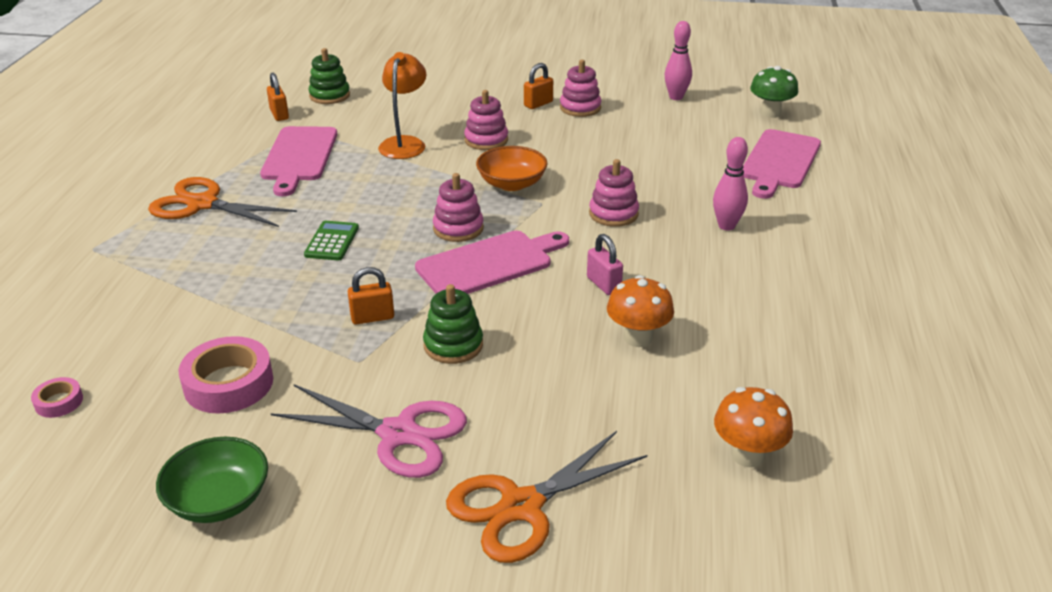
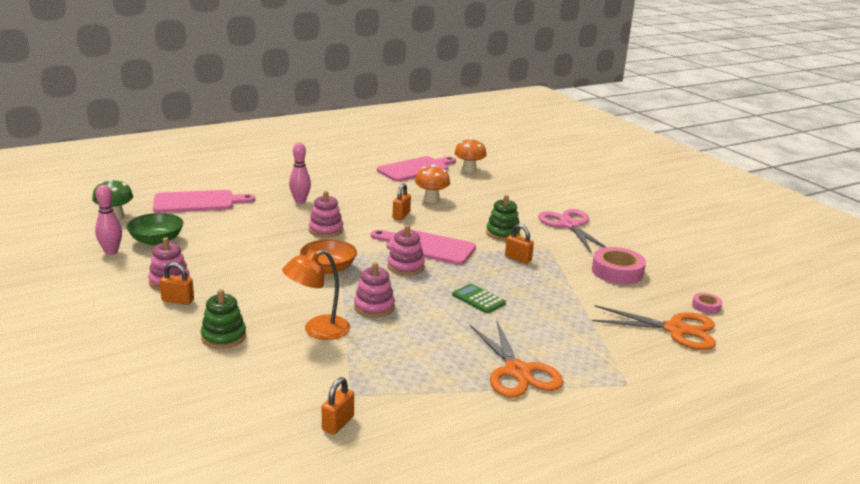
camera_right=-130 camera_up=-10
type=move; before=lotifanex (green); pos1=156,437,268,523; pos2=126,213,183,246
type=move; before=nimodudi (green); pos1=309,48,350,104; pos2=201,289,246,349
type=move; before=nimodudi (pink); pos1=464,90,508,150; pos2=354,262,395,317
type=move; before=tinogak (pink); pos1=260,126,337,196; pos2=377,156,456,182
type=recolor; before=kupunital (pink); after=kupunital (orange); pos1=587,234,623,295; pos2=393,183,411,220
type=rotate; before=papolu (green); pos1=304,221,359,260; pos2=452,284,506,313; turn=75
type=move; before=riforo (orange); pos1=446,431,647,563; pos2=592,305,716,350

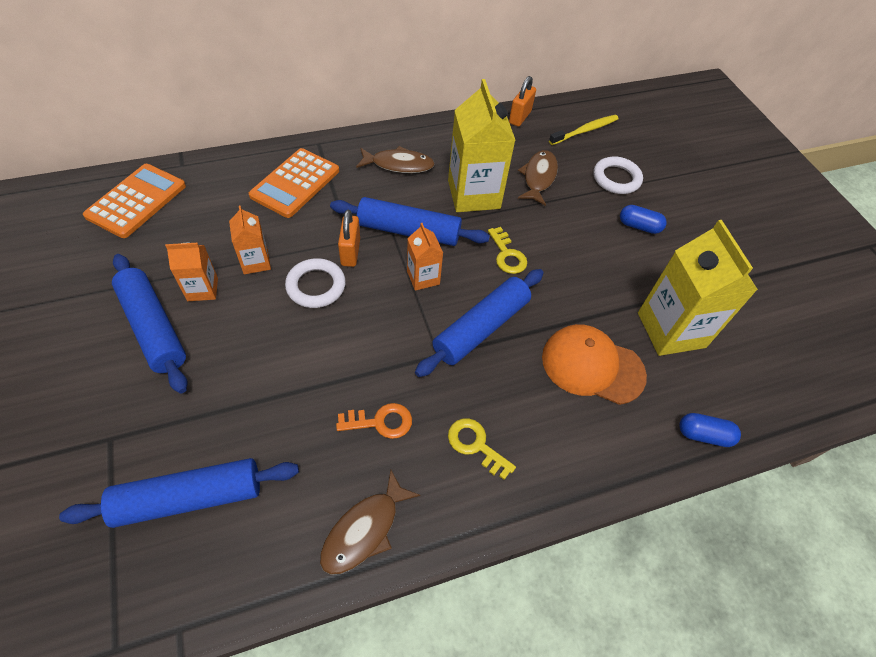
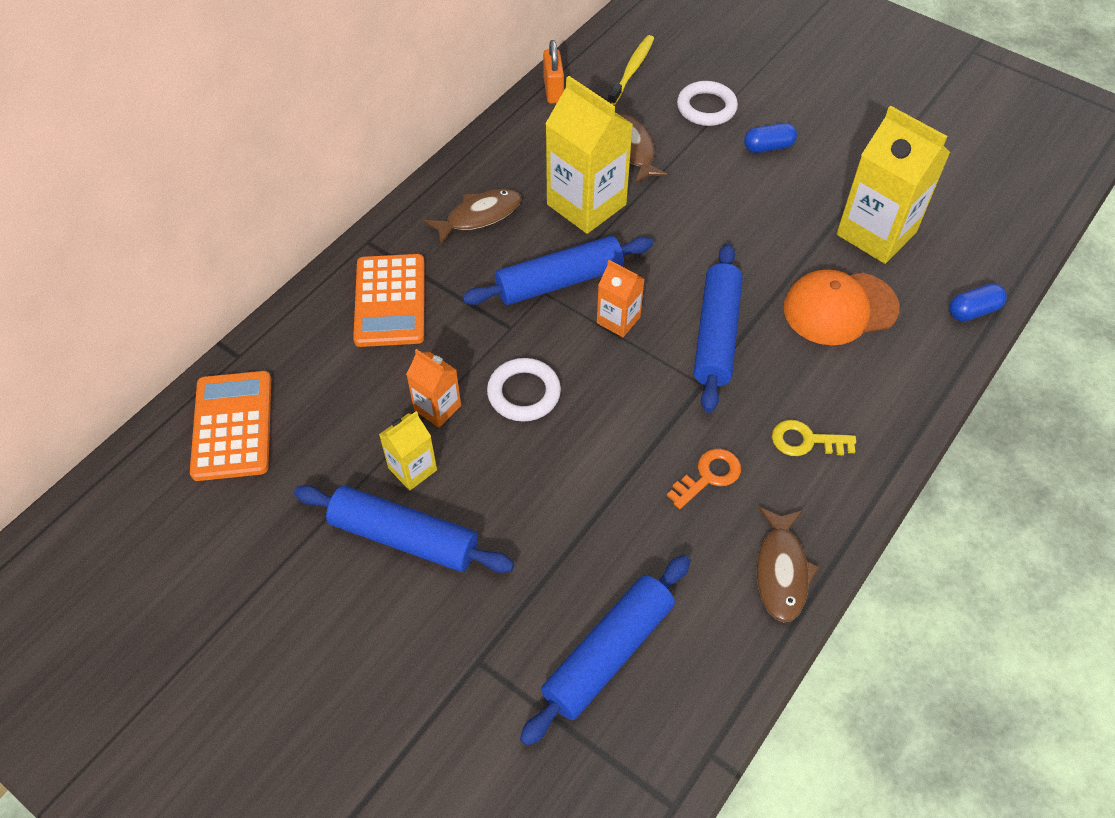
camera_right=-30 camera_up=0
type=recolor; before=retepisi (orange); after=retepisi (yellow); pos1=165,242,218,301; pos2=379,411,437,490
type=delete; before=kupunital (orange); pos1=338,210,360,267
type=delete; before=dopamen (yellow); pos1=488,227,527,274

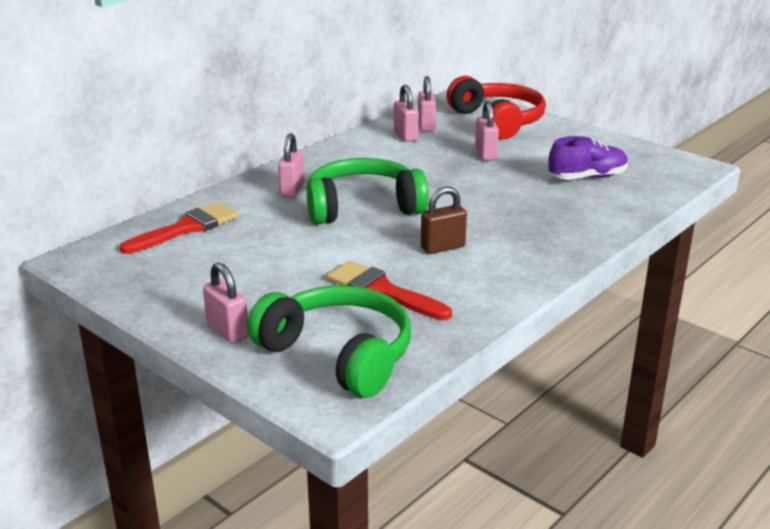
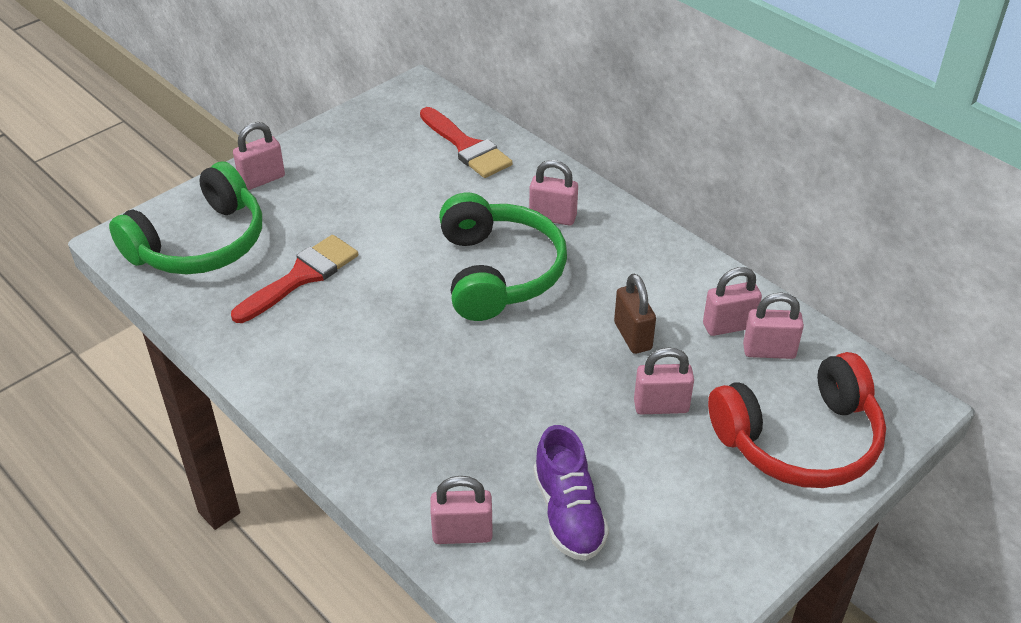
camera_right=95 camera_up=15
type=insert; after=kupunital (pink); pos2=430,476,493,544
type=move; before=kupunital (brown); pos1=421,186,467,254; pos2=614,274,656,354

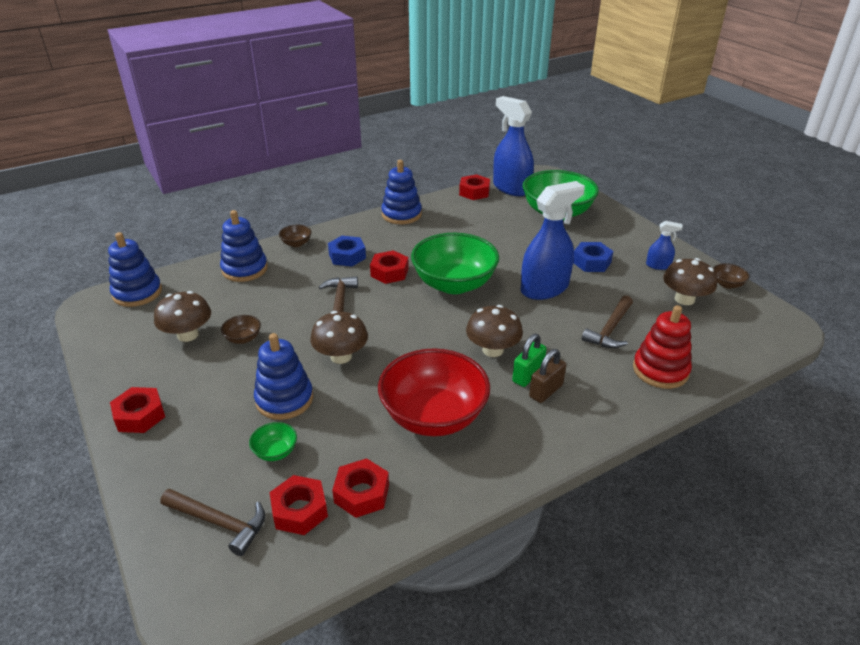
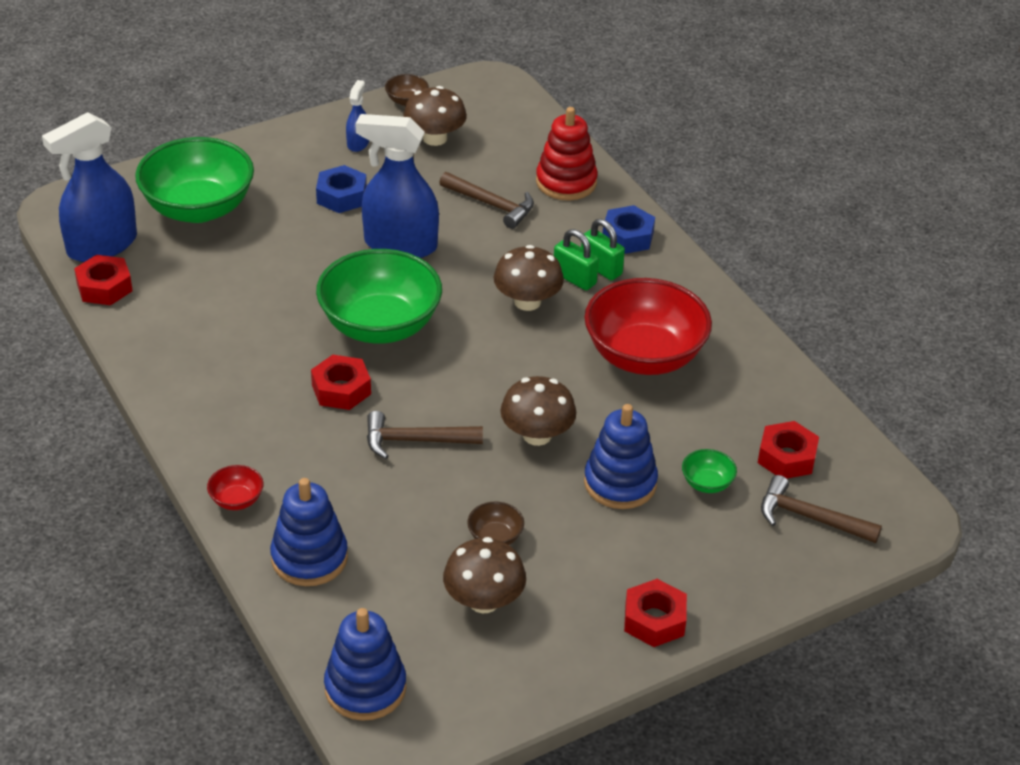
camera_right=-90 camera_up=5
type=recolor; before=lotifanex (brown); after=lotifanex (red); pos1=279,225,312,247; pos2=207,465,264,510
type=rotate; before=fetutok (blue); pos1=521,181,585,300; pos2=355,114,439,258; turn=-45
type=recolor; before=kupunital (brown); after=kupunital (green); pos1=529,349,566,403; pos2=581,219,625,281
type=move; before=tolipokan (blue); pos1=328,236,366,267; pos2=602,205,655,254
type=rotate; before=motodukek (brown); pos1=161,489,265,556; pos2=761,475,882,543; turn=-90
type=delete; before=tolipokan (red); pos1=332,458,389,518
type=delete; before=nimodudi (blue); pos1=381,160,422,224

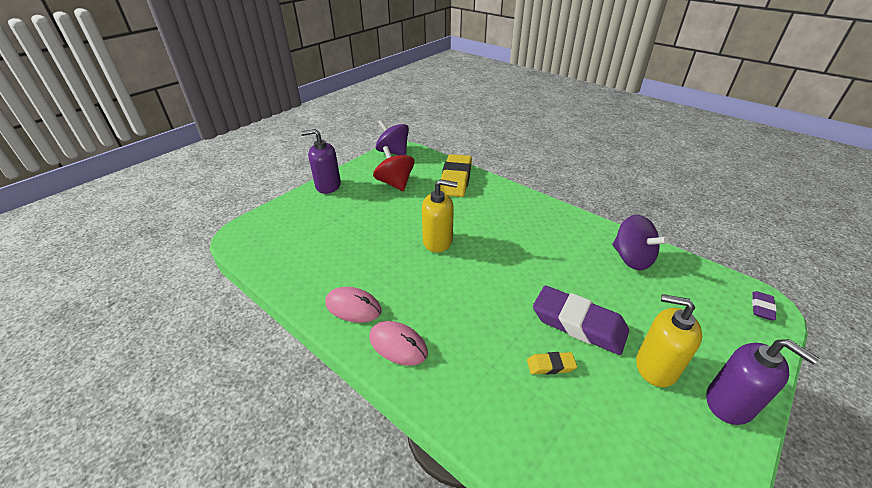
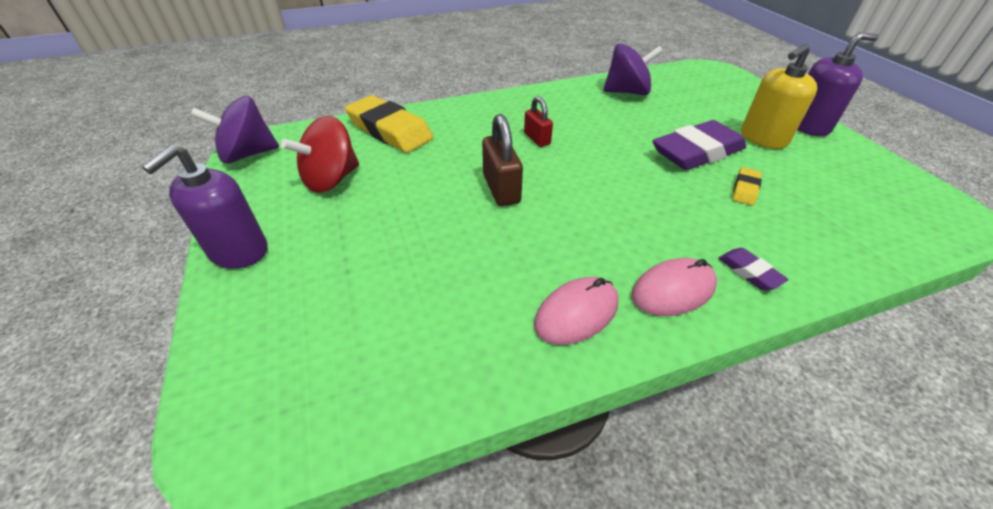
camera_right=-60 camera_up=5
type=rotate; before=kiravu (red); pos1=373,146,414,191; pos2=281,116,359,193; turn=-45
type=replace; before=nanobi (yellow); after=kupunital (brown); pos1=422,179,458,253; pos2=482,114,523,206
type=insert; after=kupunital (red); pos2=524,96,553,147
type=move; before=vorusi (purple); pos1=752,291,777,321; pos2=719,248,789,291

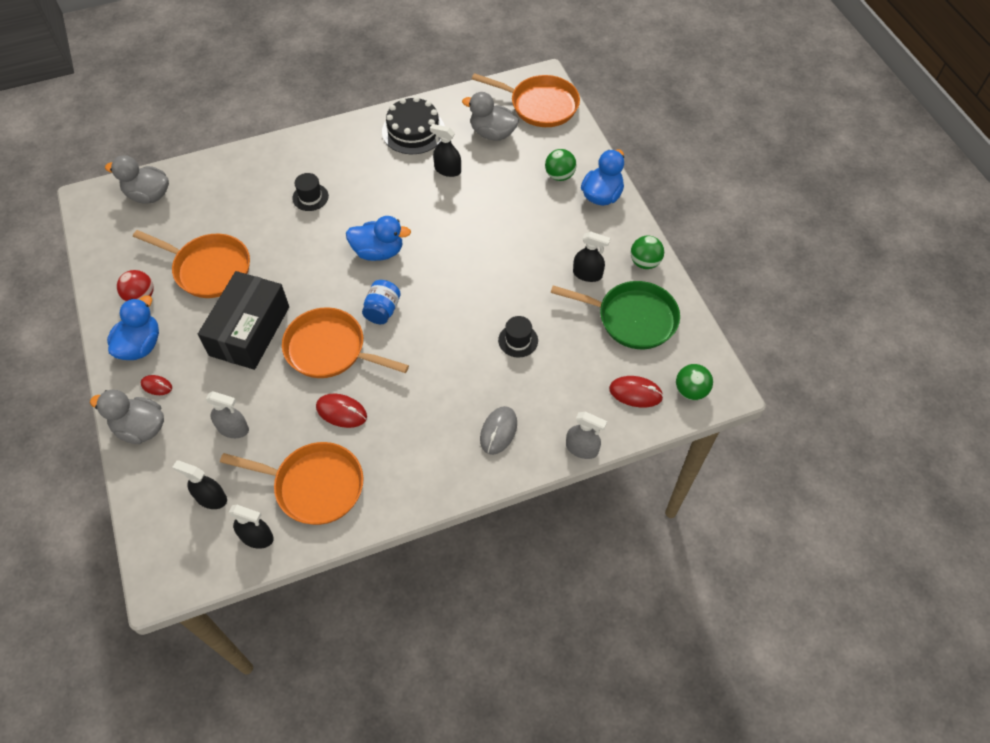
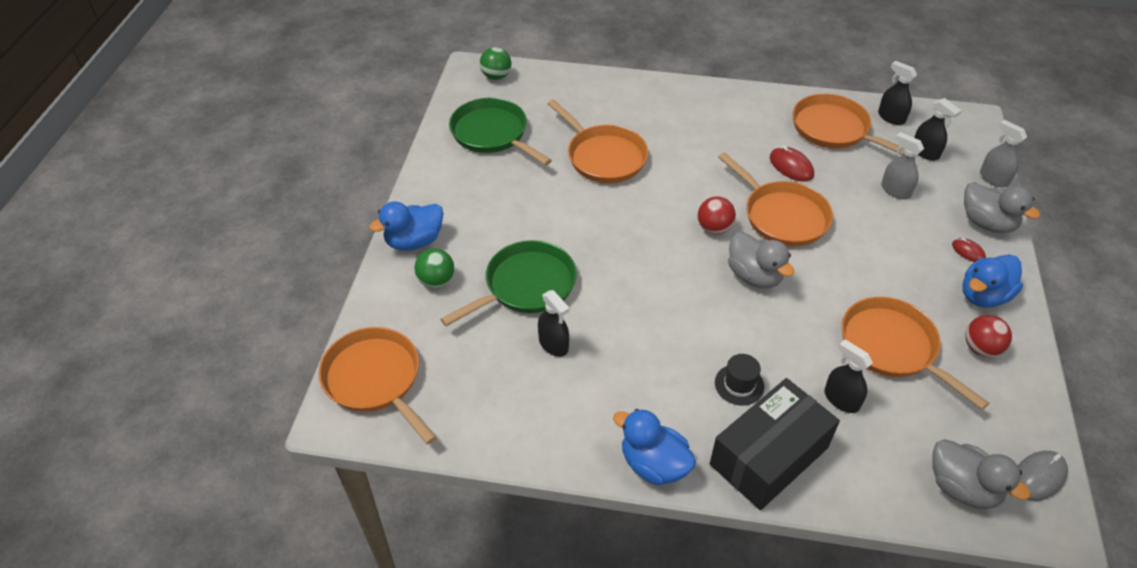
camera_right=-150 camera_up=-10
type=insert; after=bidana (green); pos2=440,240,577,326
type=replace; before=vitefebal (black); after=bidana (orange); pos1=498,316,538,358; pos2=547,99,648,183
type=move; before=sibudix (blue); pos1=346,216,411,261; pos2=613,409,696,486
type=replace; before=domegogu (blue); after=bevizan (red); pos1=362,280,401,324; pos2=698,196,736,234
type=move; before=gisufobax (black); pos1=198,271,289,370; pos2=710,378,840,510
type=move; before=sibudix (grey); pos1=462,92,519,141; pos2=728,232,794,288
type=move; before=fetutok (black); pos1=573,231,610,282; pos2=824,339,873,413
type=move; before=fetutok (grey); pos1=566,412,607,459; pos2=980,120,1027,188
type=move; before=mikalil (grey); pos1=480,406,517,455; pos2=1018,451,1068,501
type=delete; before=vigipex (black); pos1=382,96,445,154
type=delete; before=mikalil (red); pos1=609,376,664,407
type=delete; before=bevizan (green); pos1=630,236,664,269

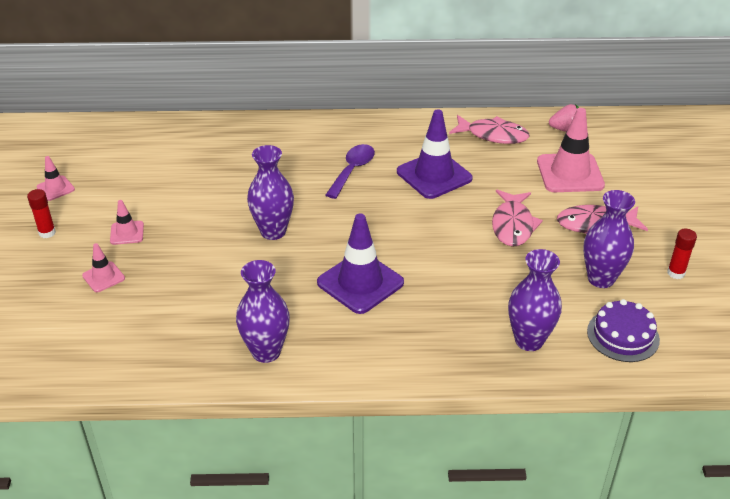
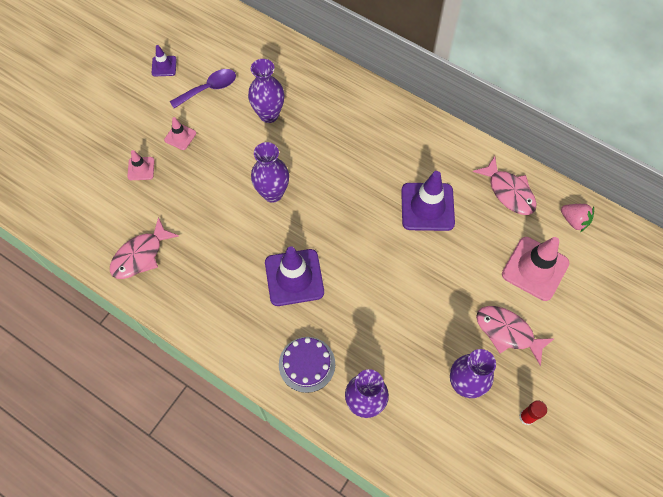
camera_right=35 camera_up=25
type=move; before=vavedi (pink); pos1=492,190,543,247; pos2=110,217,179,279
type=recolor; before=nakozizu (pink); after=nakozizu (purple); pos1=36,156,75,201; pos2=152,45,177,76
type=move; before=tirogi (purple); pos1=326,144,375,199; pos2=170,69,236,108
type=move; before=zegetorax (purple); pos1=236,260,290,363; pos2=248,59,285,123
type=move; before=vigipex (purple); pos1=587,299,660,362; pos2=279,337,335,393
type=delete; before=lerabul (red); pos1=27,189,56,238

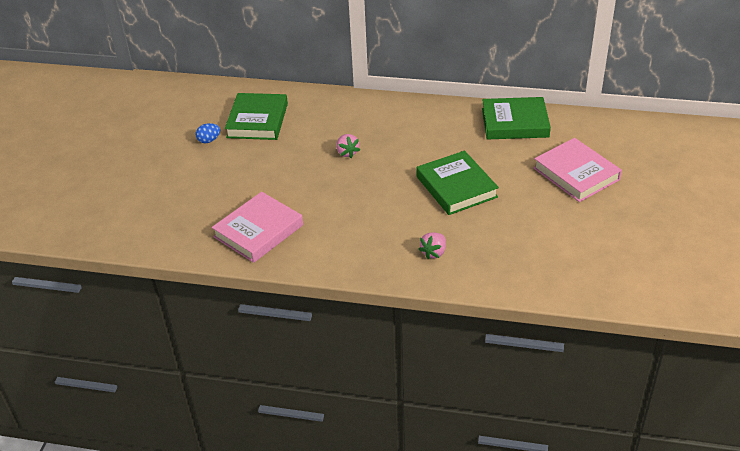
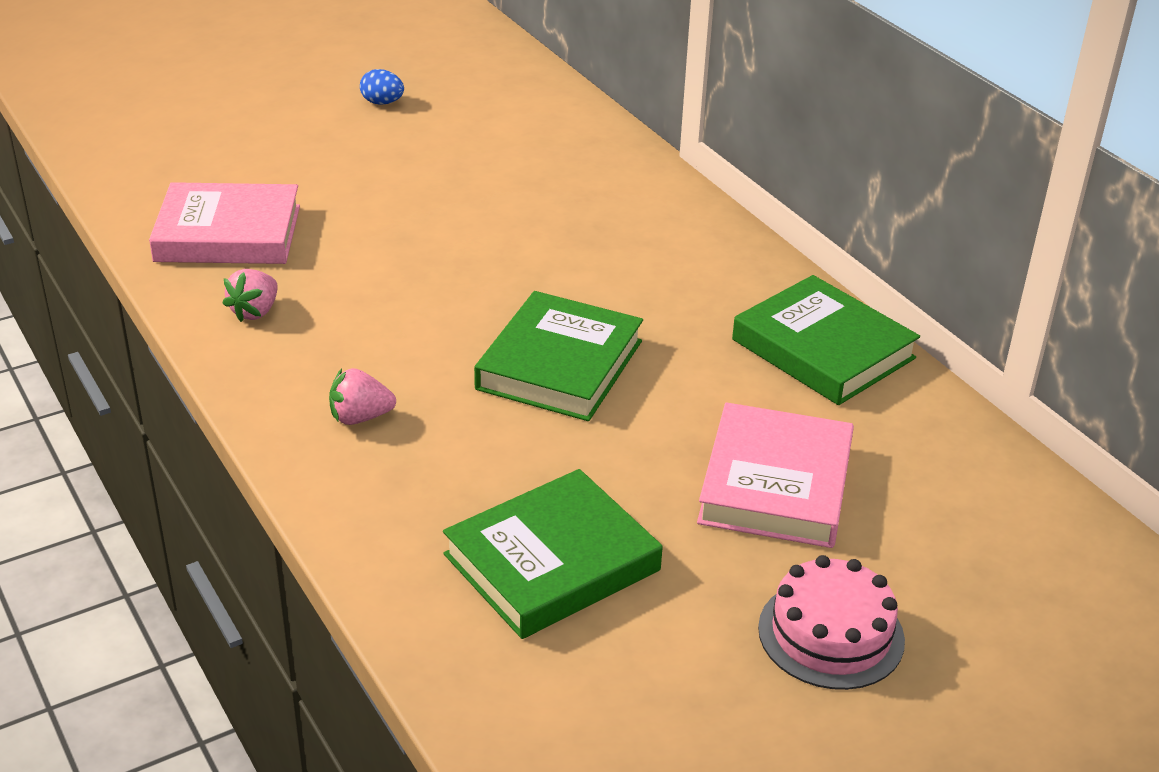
camera_right=45 camera_up=-5
type=move; before=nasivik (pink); pos1=336,134,360,158; pos2=222,269,278,322
type=move; before=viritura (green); pos1=225,93,288,140; pos2=443,469,663,639
type=insert; after=vigipex (pink); pos2=758,555,905,690

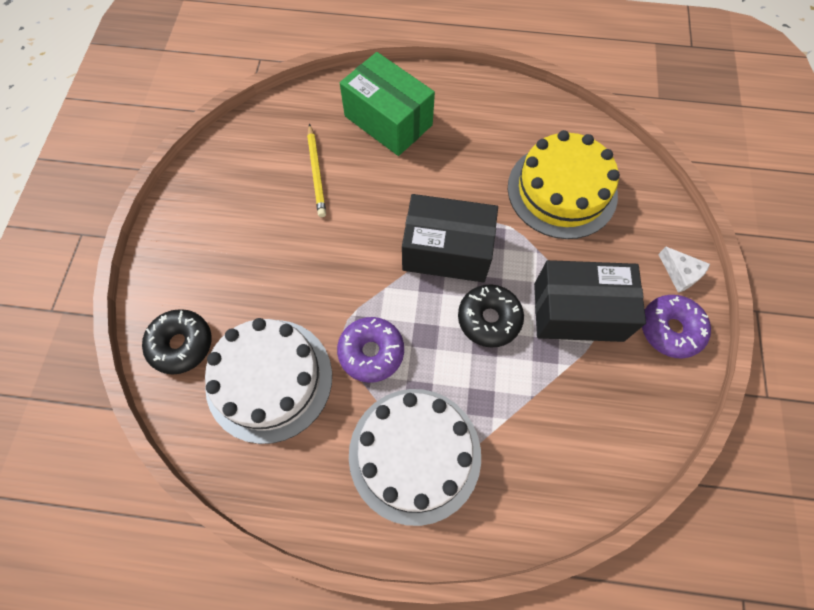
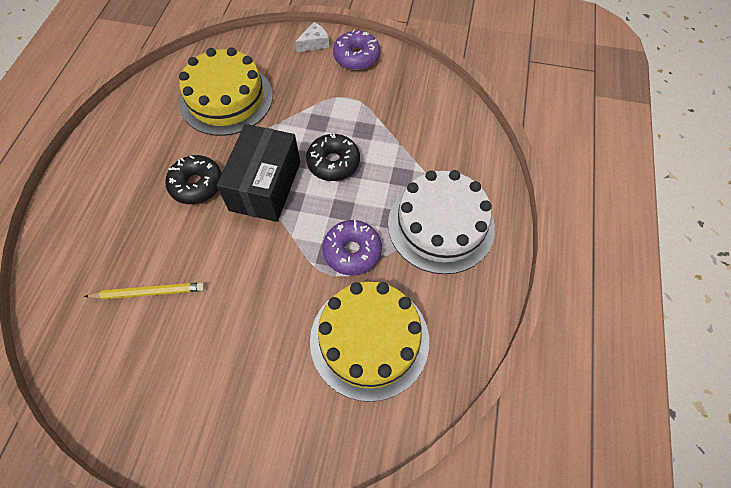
camera_right=-85 camera_up=-5
type=move; before=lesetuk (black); pos1=142,309,212,374; pos2=165,155,222,204
type=recolor; before=vigipex (white); after=vigipex (yellow); pos1=205,318,332,444; pos2=310,282,429,402
type=delete; before=gisufobax (green); pos1=340,52,435,156
type=delete; before=gisufobax (black); pos1=534,260,646,342

